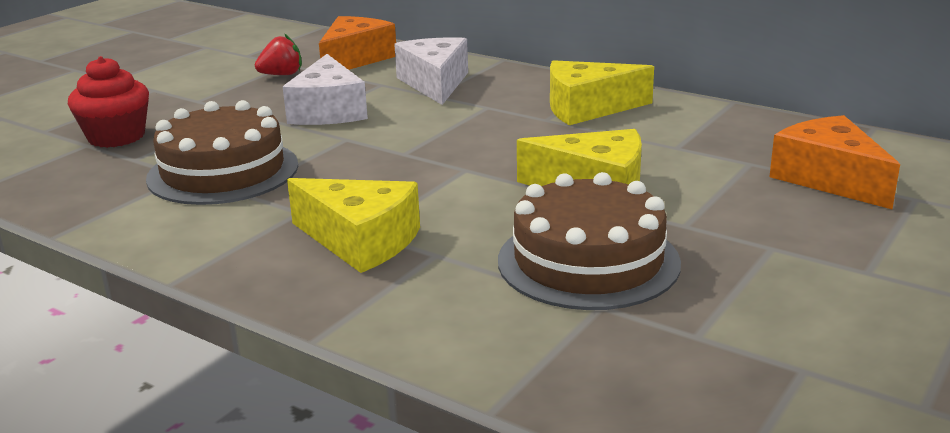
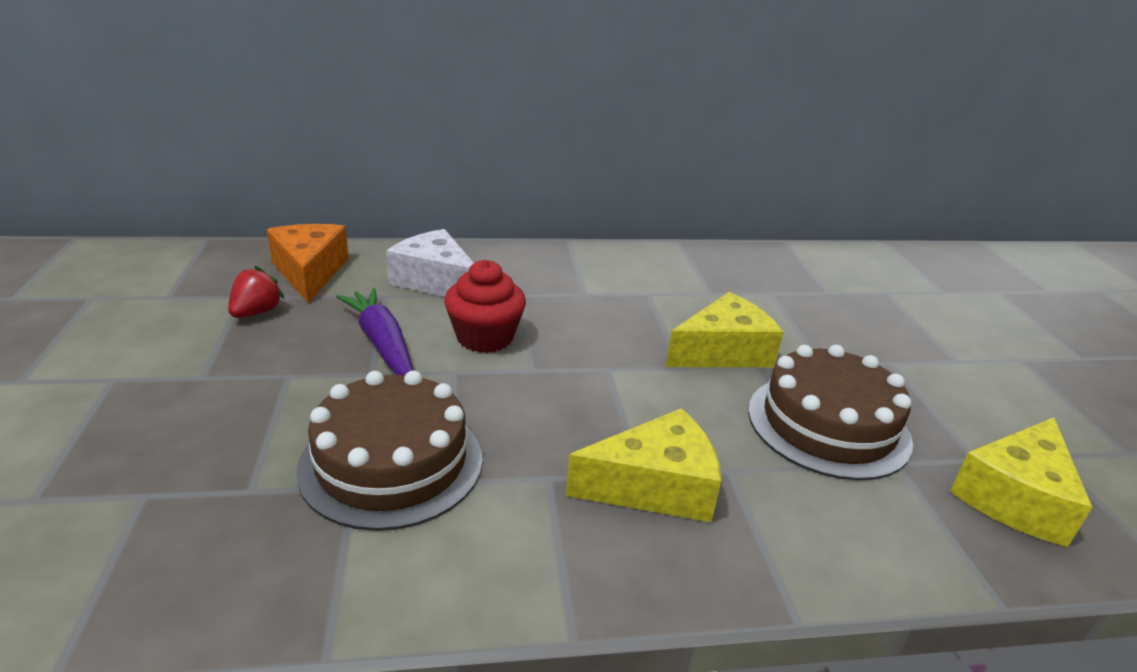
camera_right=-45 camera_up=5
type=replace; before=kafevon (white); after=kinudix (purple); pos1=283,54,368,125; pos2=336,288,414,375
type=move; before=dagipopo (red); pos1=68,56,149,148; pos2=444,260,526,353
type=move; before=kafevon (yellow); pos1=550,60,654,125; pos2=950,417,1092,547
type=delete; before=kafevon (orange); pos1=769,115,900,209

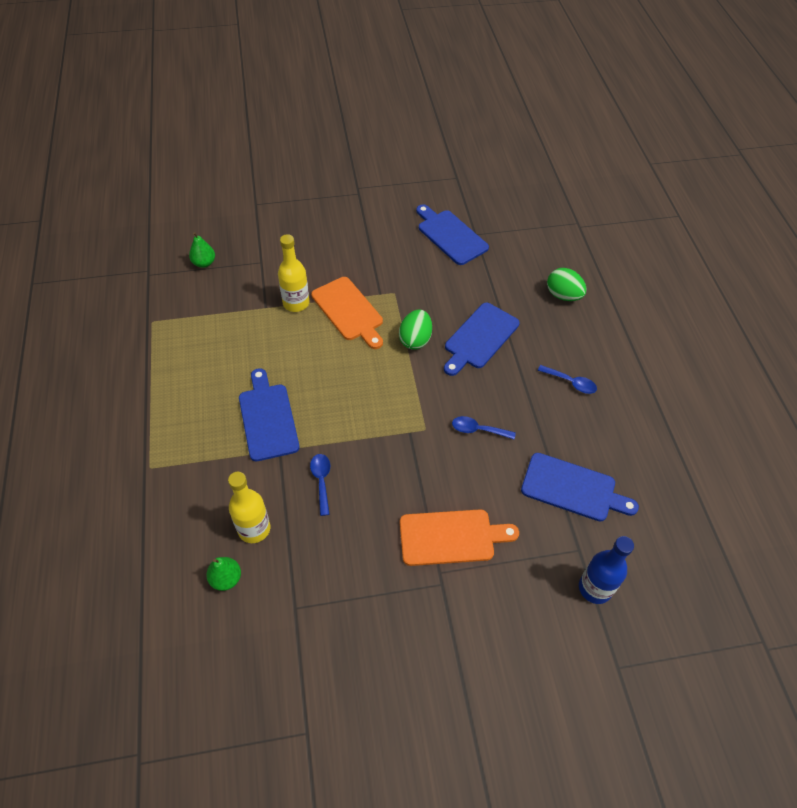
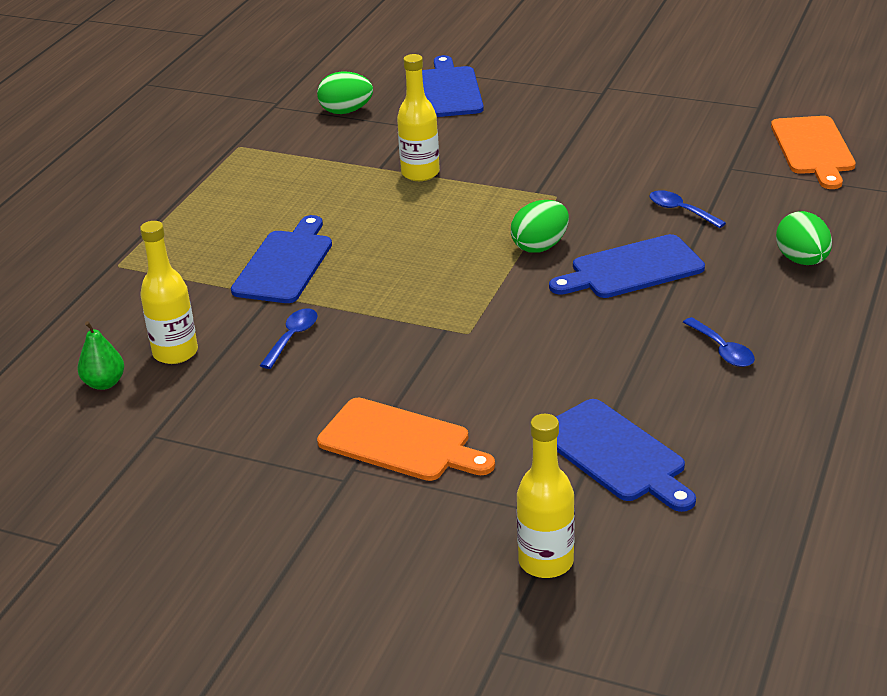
camera_right=35 camera_up=-20
type=replace; before=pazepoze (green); after=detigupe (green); pos1=189,232,215,268; pos2=317,71,373,114
type=move; before=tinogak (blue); pos1=416,204,489,265; pos2=422,55,484,117
type=recolor; before=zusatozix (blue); after=zusatozix (yellow); pos1=579,536,634,604; pos2=517,414,575,578
type=move; before=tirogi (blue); pos1=452,416,516,439; pos2=650,190,726,228
type=move; before=tinogak (orange); pos1=311,277,383,349; pos2=771,116,856,189

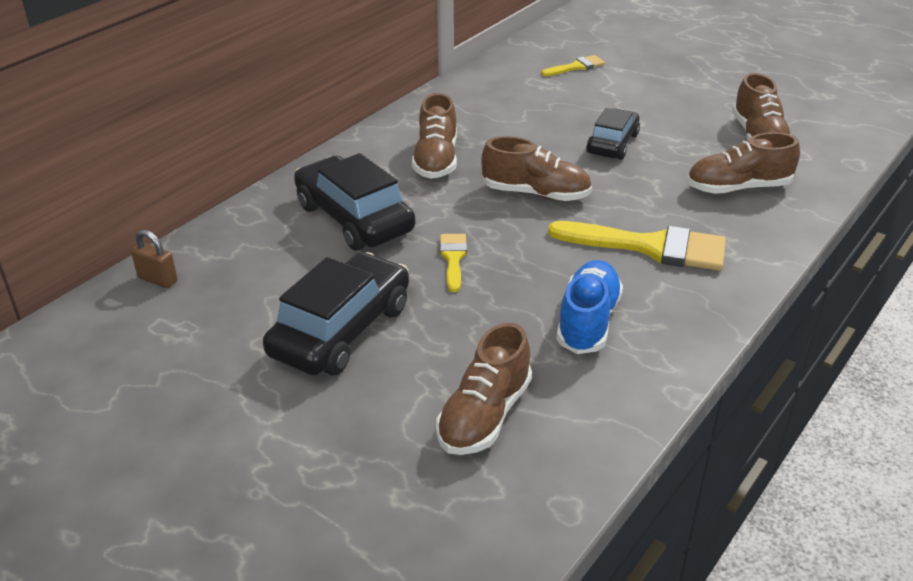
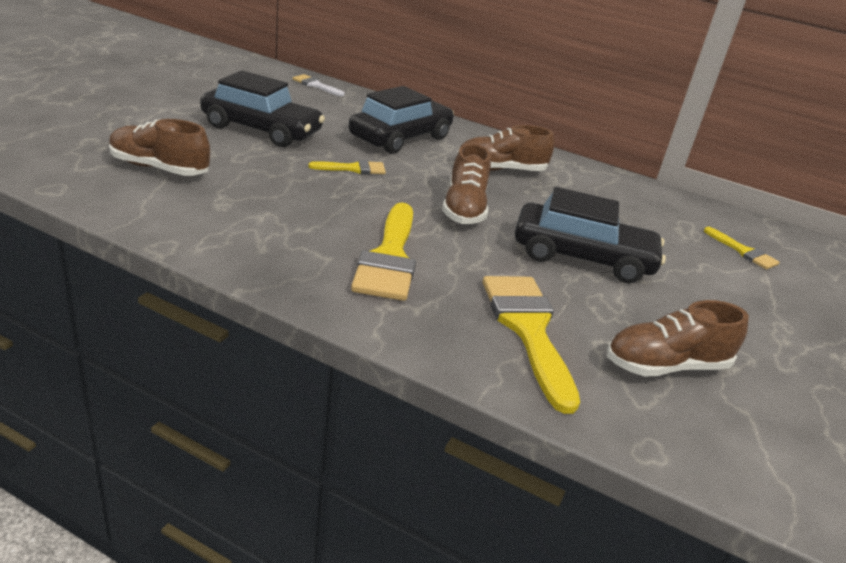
camera_right=75 camera_up=-5
type=replace; before=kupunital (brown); after=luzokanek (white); pos1=131,230,178,288; pos2=293,74,345,97
type=replace; before=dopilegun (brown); after=luzokanek (yellow); pos1=687,132,800,194; pos2=483,276,580,414
type=resize; before=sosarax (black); pos1=586,108,640,160; pos2=515,187,666,283; scale=1.6
type=delete; before=dopilegun (blue); pos1=557,260,623,354

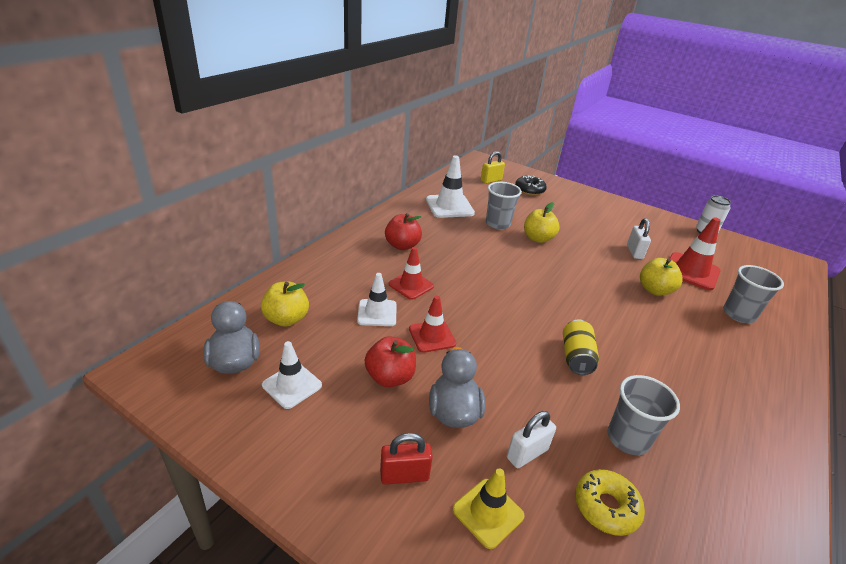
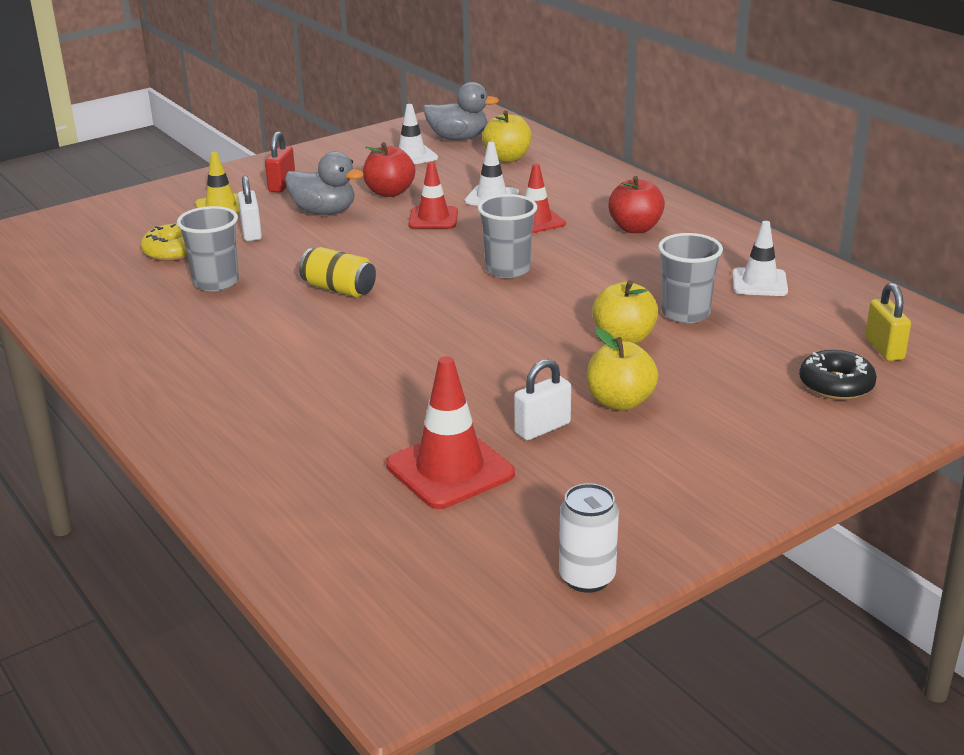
camera_right=115 camera_up=-5
type=move; before=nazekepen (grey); pos1=723,265,784,323; pos2=478,194,537,278
type=rotate; before=kupunital (white); pos1=627,218,651,259; pos2=514,359,571,440; turn=-60
type=move; before=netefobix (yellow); pos1=640,258,683,296; pos2=587,328,659,411
type=resize; before=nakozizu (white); pos1=426,155,475,218; pos2=733,221,788,296; scale=0.66

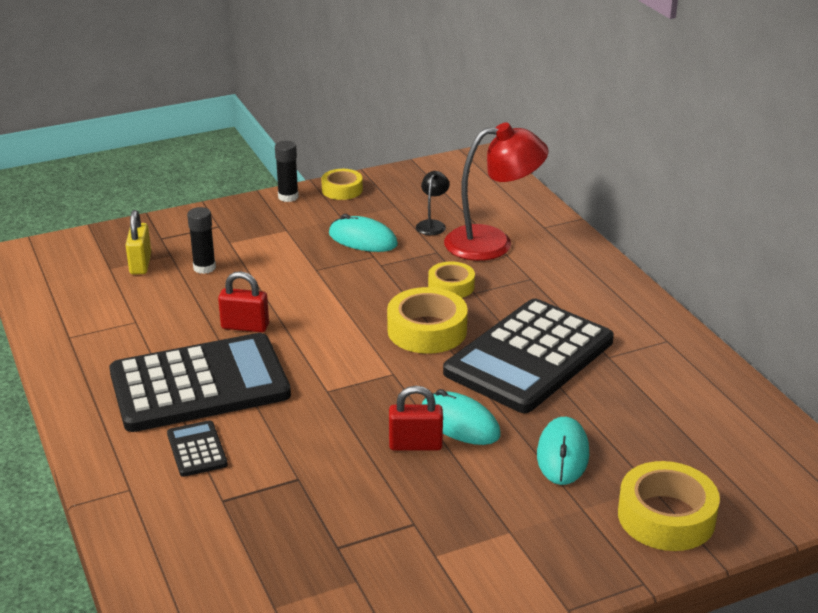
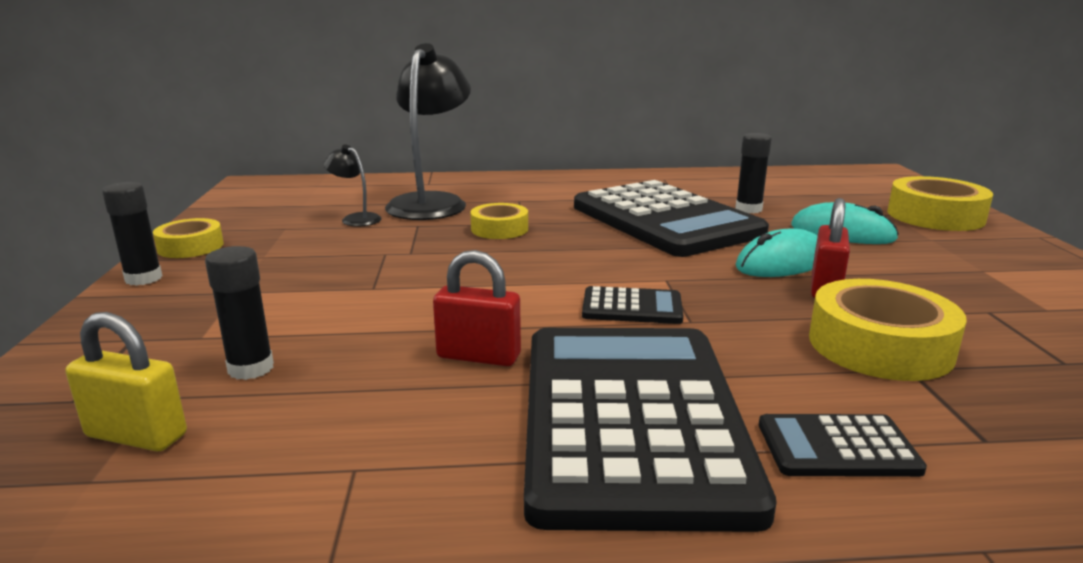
camera_right=-70 camera_up=-10
type=recolor; before=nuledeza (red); after=nuledeza (black); pos1=444,123,549,261; pos2=385,43,471,220
type=rotate; before=kupunital (red); pos1=218,271,269,332; pos2=433,250,521,366; turn=75
type=insert; after=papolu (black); pos2=582,286,683,324
type=insert; after=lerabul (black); pos2=735,133,772,213
type=move; before=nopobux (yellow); pos1=387,287,468,354; pos2=809,279,967,381
type=delete; before=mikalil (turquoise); pos1=329,214,398,252

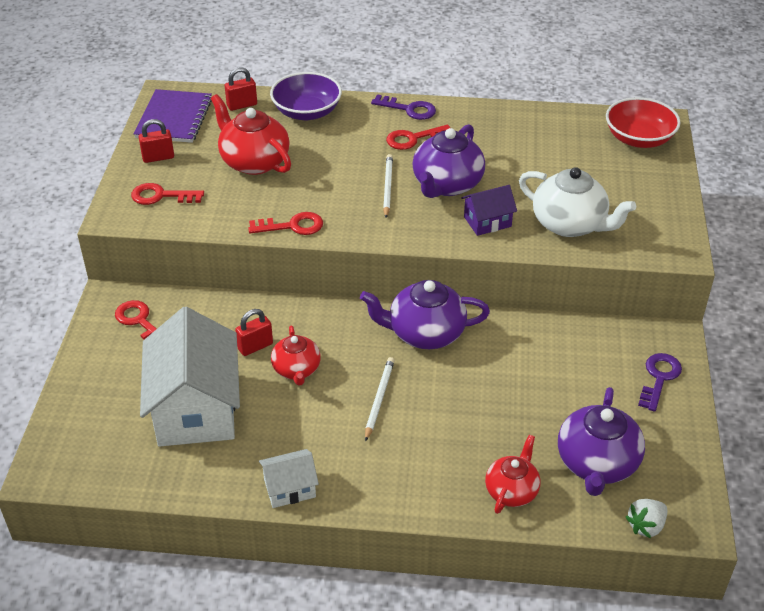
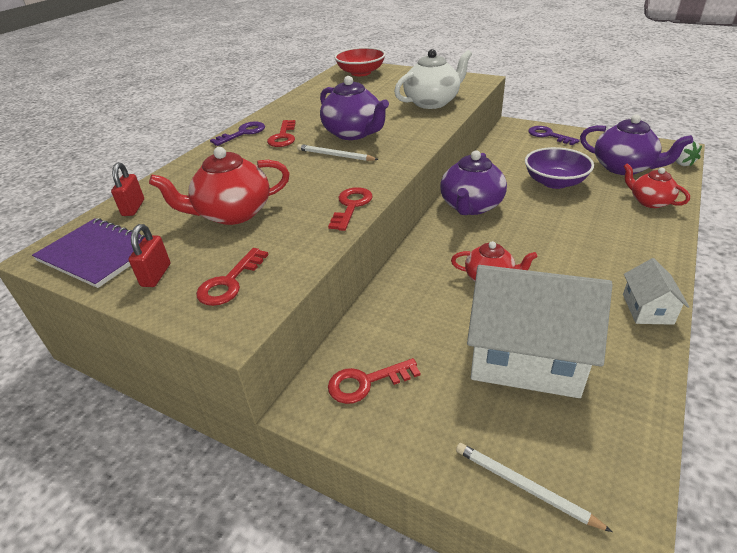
camera_right=-65 camera_up=-5
type=move; before=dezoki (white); pos1=365,357,395,442; pos2=456,443,613,532
type=move; before=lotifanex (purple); pos1=270,72,342,120; pos2=525,147,594,189
type=delete; before=kupunital (red); pos1=235,309,273,356
type=delete; before=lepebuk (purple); pos1=461,185,517,236

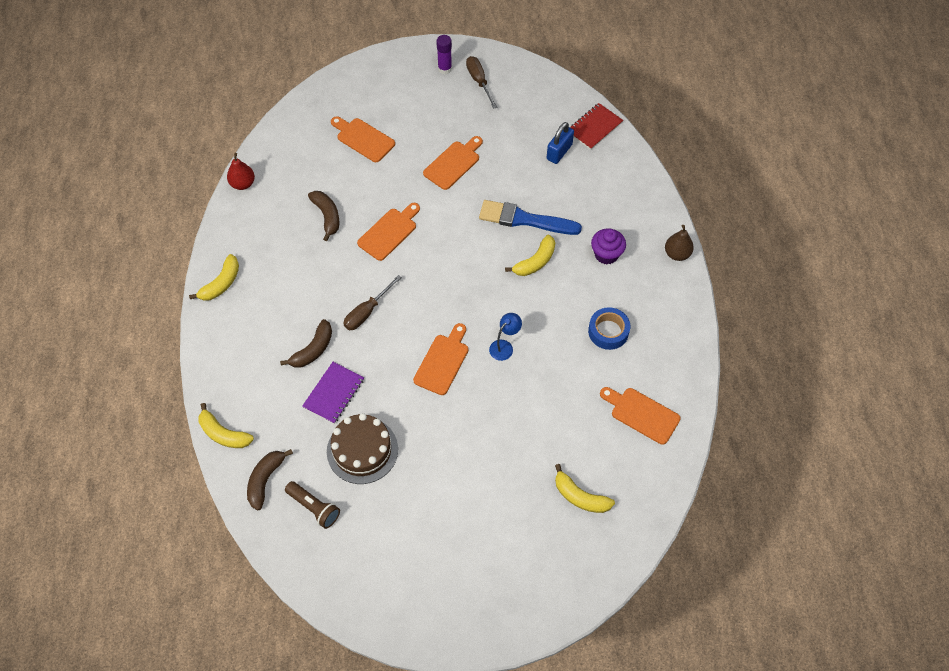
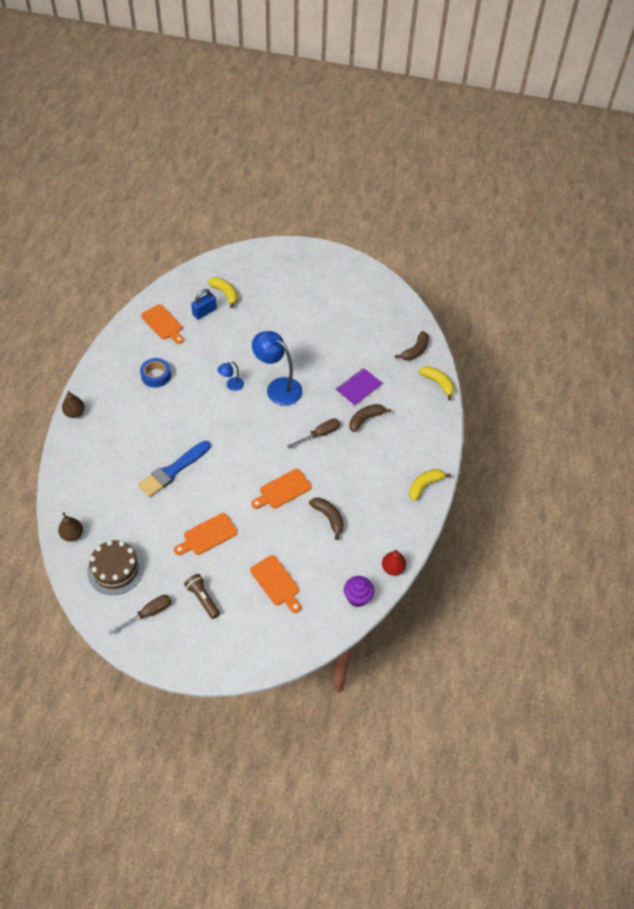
camera_right=-165 camera_up=-5
type=replace; before=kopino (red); after=pazepoze (brown); pos1=570,103,623,150; pos2=58,512,83,541
type=move; before=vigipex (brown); pos1=327,413,398,484; pos2=87,540,144,595
type=rotate; before=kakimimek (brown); pos1=466,56,497,109; pos2=108,595,171,635; turn=-120
type=rotate; before=luzokanek (blue); pos1=479,200,582,235; pos2=138,441,211,497; turn=105
type=move; before=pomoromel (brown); pos1=285,481,340,529; pos2=184,574,220,619
type=move; before=kupunital (blue); pos1=547,122,574,164; pos2=191,289,217,319
type=replace; before=tinogak (orange); after=nuledeza (blue); pos1=413,323,469,395; pos2=252,331,302,406
type=rotate; before=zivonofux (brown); pos1=308,191,339,241; pos2=309,498,344,540; turn=150
type=move; before=dagipopo (purple); pos1=591,229,626,265; pos2=344,576,374,607
type=delete; before=lerabul (purple); pos1=436,35,452,74
type=delete; before=zivonofux (yellow); pos1=505,234,555,276

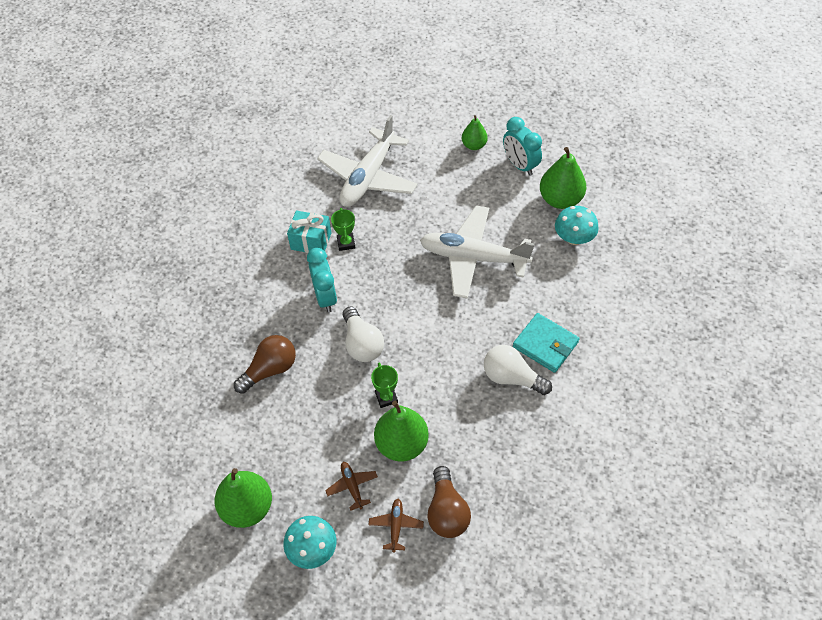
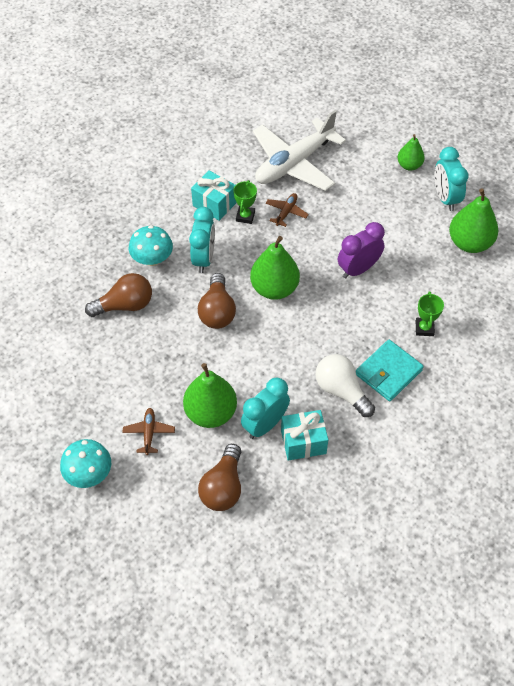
camera_right=20 camera_up=0
type=move; before=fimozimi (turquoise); pos1=555,206,599,245; pos2=129,225,173,266
type=recolor; before=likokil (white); after=likokil (brown); pos1=343,306,384,362; pos2=198,273,236,329
type=insert; after=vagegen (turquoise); pos2=241,377,290,439
type=move; before=pazepoze (green); pos1=214,468,272,528; pos2=250,236,300,300
type=move; before=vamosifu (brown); pos1=368,499,424,552; pos2=266,193,309,227
type=insert; after=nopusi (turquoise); pos2=281,410,328,461
type=replace; before=vamosifu (white); after=vagegen (purple); pos1=420,205,535,299; pos2=338,222,385,279
type=rotate; before=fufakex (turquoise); pos1=513,313,579,373; pos2=356,339,424,401; turn=75
type=move; before=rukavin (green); pos1=371,363,398,408; pos2=416,291,444,336

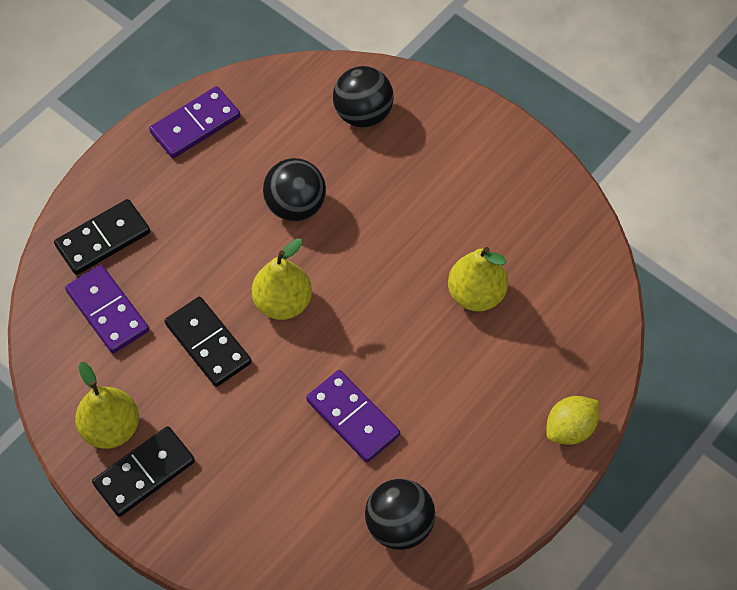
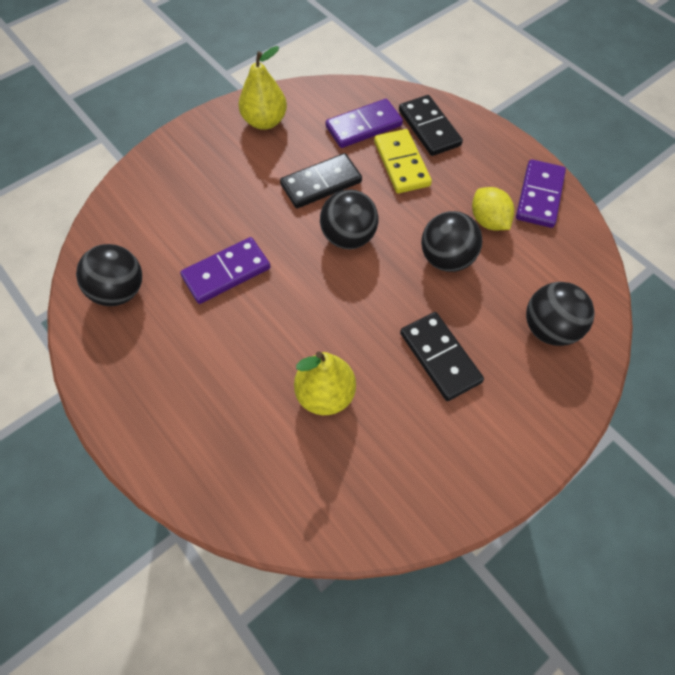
camera_right=100 camera_up=0
type=replace; before=pazepoze (yellow); after=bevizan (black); pos1=252,238,312,320; pos2=320,189,378,249
type=insert; after=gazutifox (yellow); pos2=374,129,432,193
type=move; before=gazutifox (black); pos1=92,426,195,517; pos2=400,312,484,401
type=move; before=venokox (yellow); pos1=546,396,599,445; pos2=472,187,514,230
type=rotate; before=gazutifox (purple); pos1=149,86,240,158; pos2=516,159,566,228; turn=45

